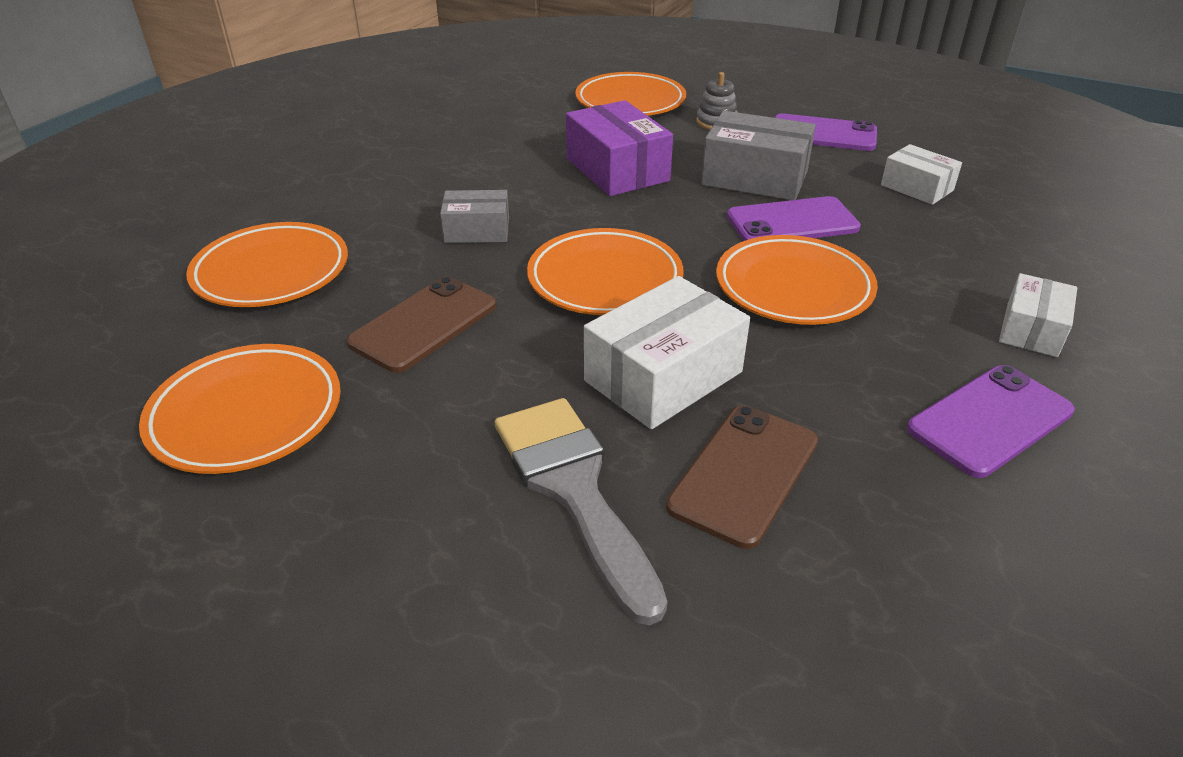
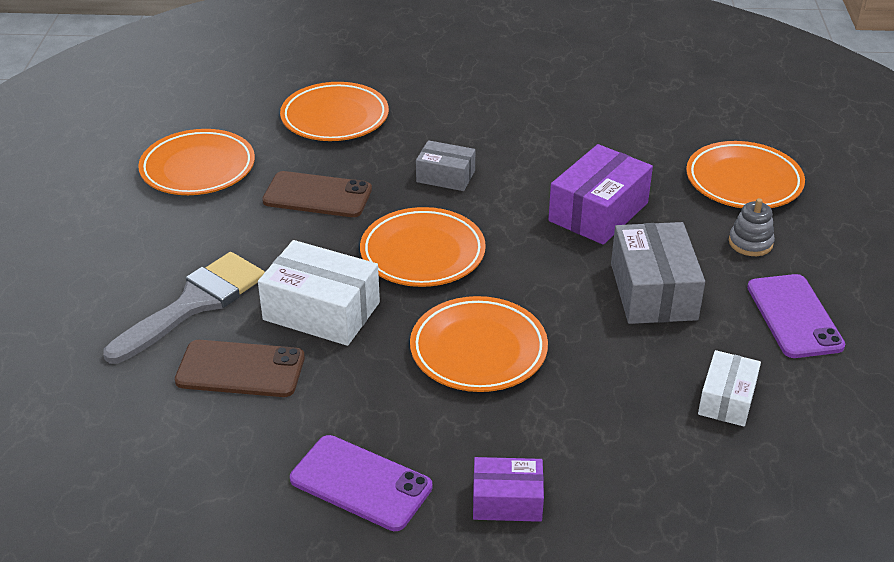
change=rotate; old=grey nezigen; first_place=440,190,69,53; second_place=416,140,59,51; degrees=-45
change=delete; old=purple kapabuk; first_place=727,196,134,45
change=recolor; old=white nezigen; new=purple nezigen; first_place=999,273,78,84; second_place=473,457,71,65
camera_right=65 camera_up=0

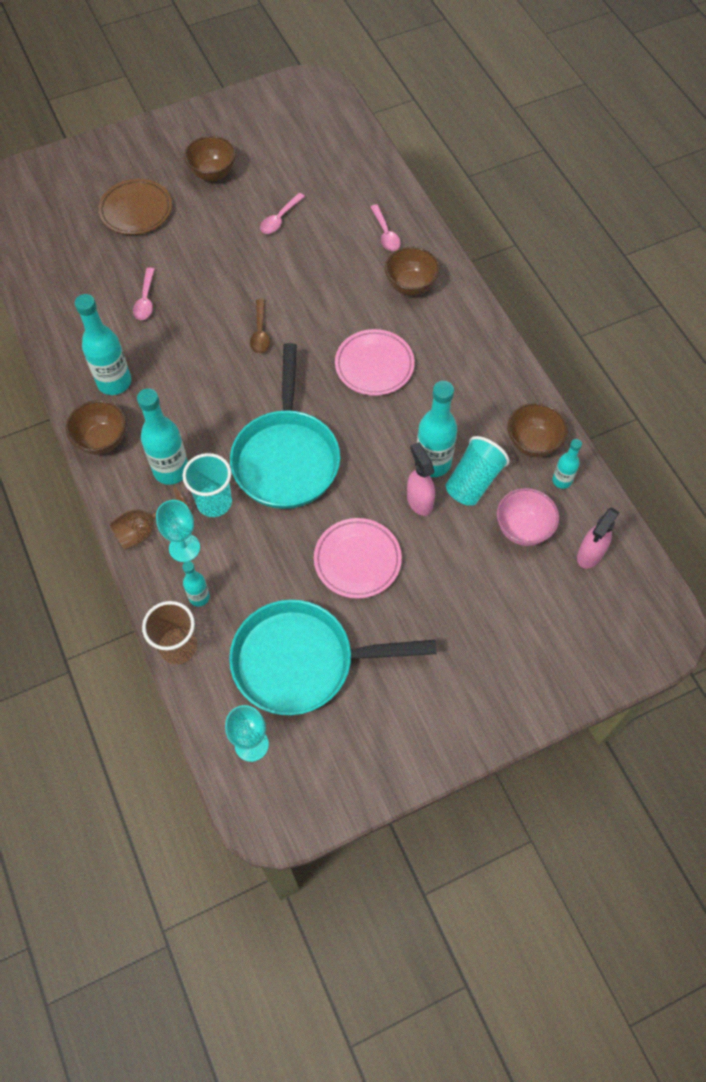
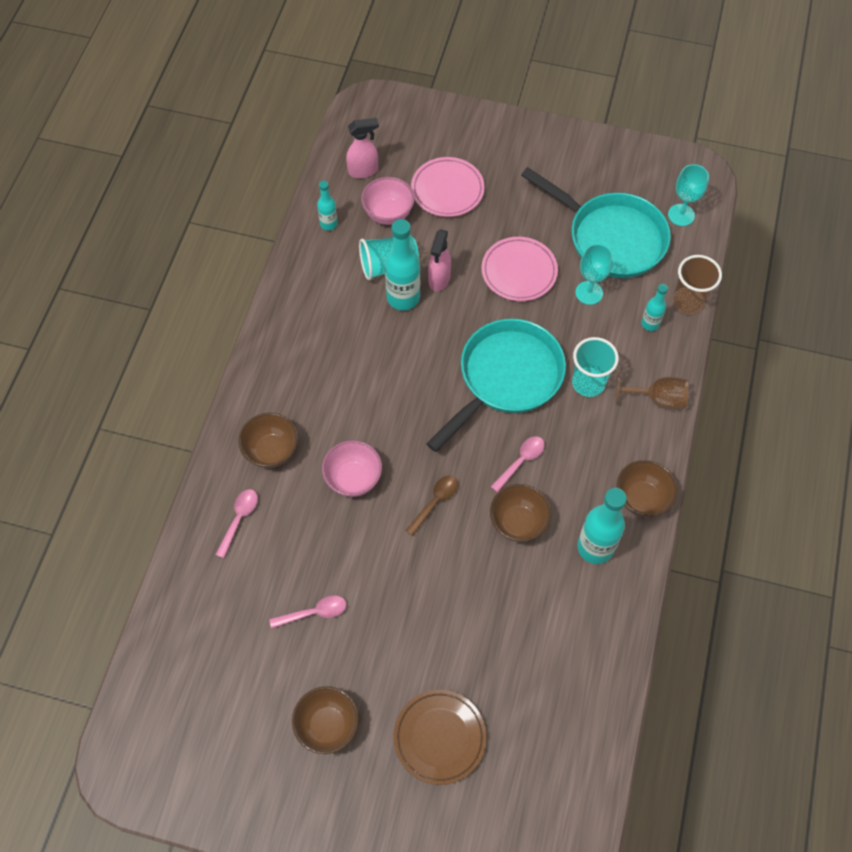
change=move; old=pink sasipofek; first_place=133,268,22,52; second_place=490,436,55,57
change=delete; old=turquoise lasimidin; first_place=137,388,51,97
change=move; old=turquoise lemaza; first_place=156,500,44,62; second_place=575,244,38,61
change=move; old=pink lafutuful; first_place=335,329,80,67; second_place=411,157,74,60
change=move; old=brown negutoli; first_place=508,403,60,54; second_place=490,484,61,58
change=insert; new=pink negutoli; second_place=322,440,60,57
camera_right=-140 camera_up=0

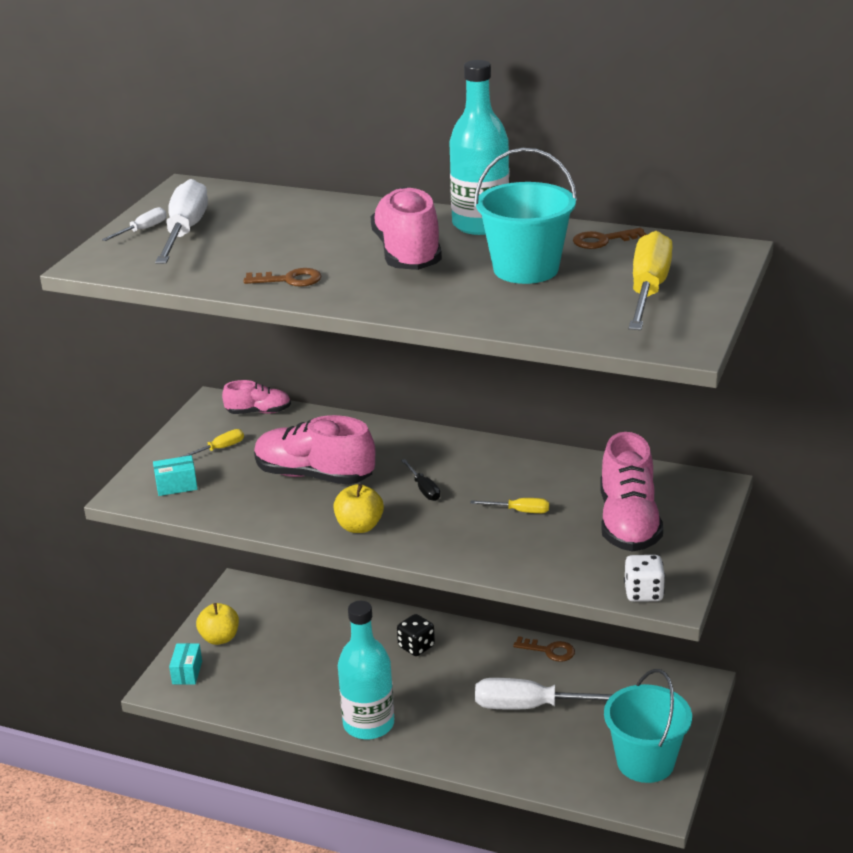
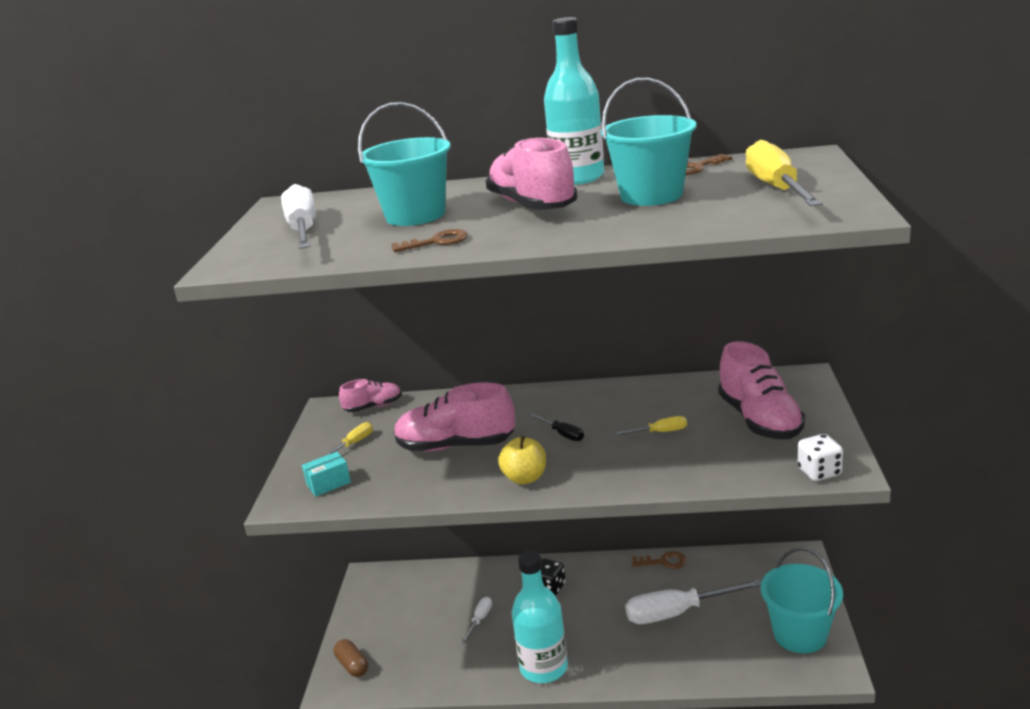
change=move; old=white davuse; first_place=102,207,64,34; second_place=461,597,31,46
change=replace; old=turquoise nezigen; new=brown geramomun; first_place=169,643,33,42; second_place=334,639,34,38
change=delete; old=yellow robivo; first_place=196,603,43,42
change=insert; new=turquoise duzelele; second_place=358,102,93,124
camera_right=-15 camera_up=-5

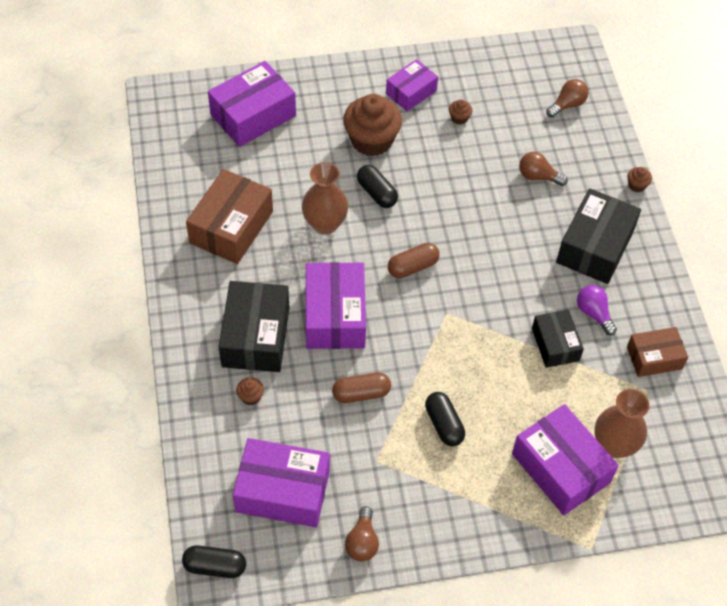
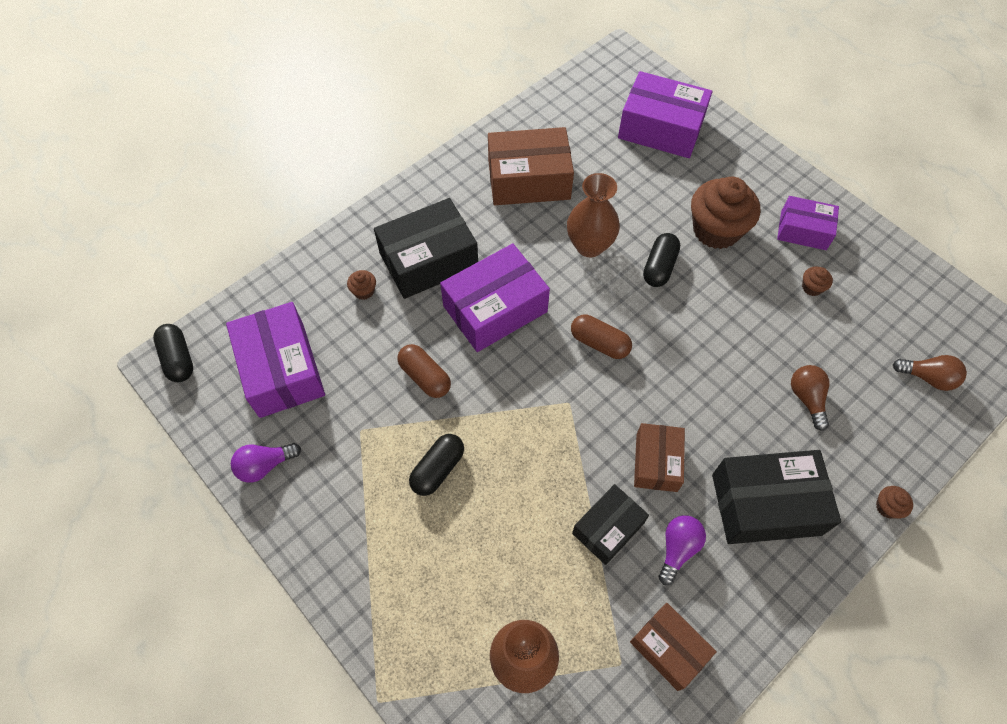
change=recolor; old=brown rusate; new=purple rusate; first_place=345,506,34,56; second_place=231,443,70,40
change=delete; old=purple nezigen; first_place=512,404,107,111
change=insert; new=brown nezigen; second_place=634,423,51,69
camera_right=60 camera_up=5

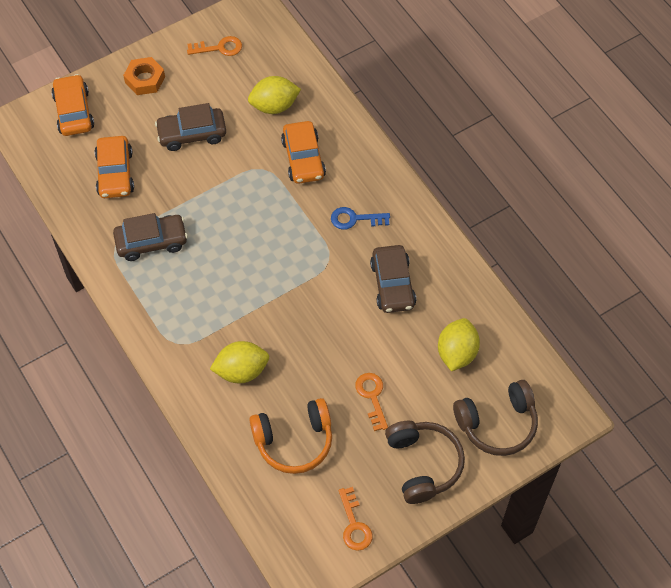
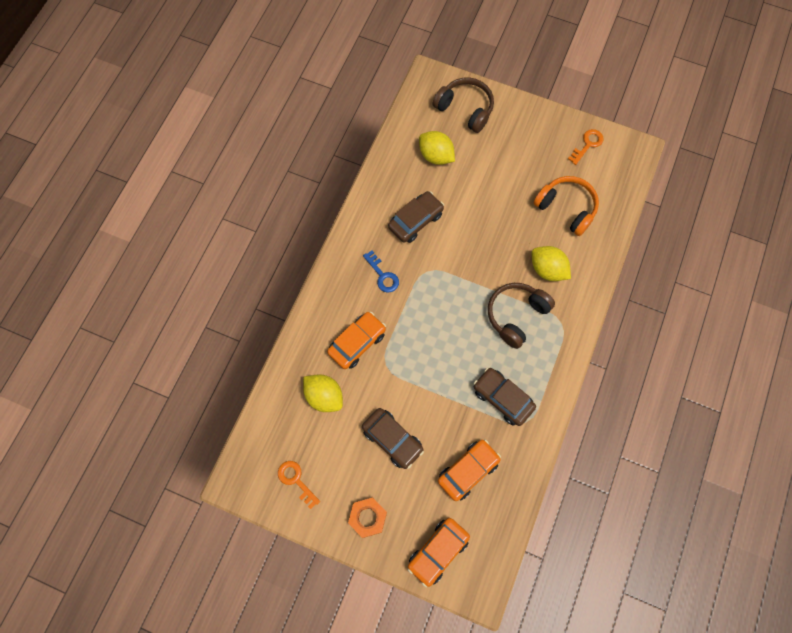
change=delete; old=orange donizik; first_place=355,373,33,58
change=move; old=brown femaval; first_place=385,421,80,83; second_place=488,283,67,66
change=rotate; old=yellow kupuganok; first_place=438,318,42,53; second_place=419,131,36,34; degrees=60
camera_right=-125 camera_up=10

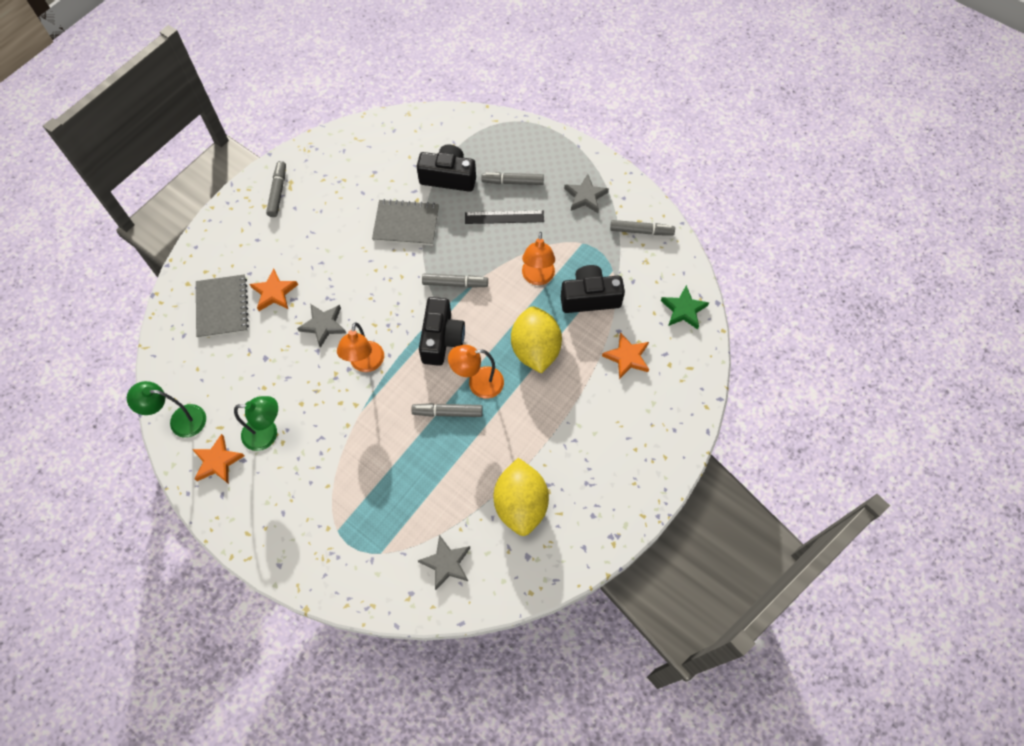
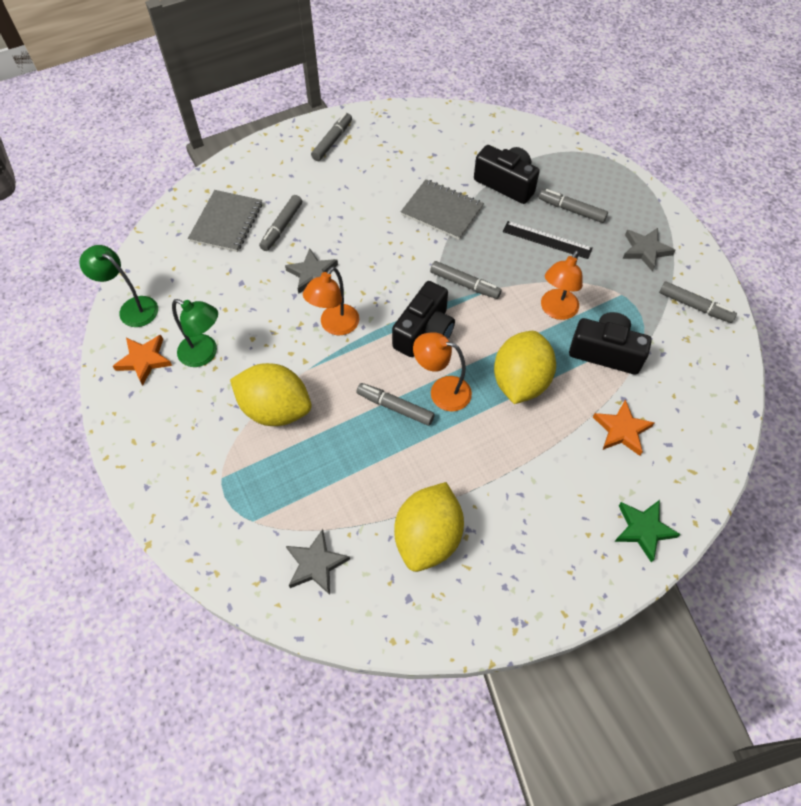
change=replace; old=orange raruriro; new=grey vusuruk; first_place=250,268,48,43; second_place=259,195,43,56
change=move; old=green raruriro; first_place=661,285,48,44; second_place=614,500,67,62
change=insert; new=yellow kupuganok; second_place=230,363,82,63
camera_right=25 camera_up=-5

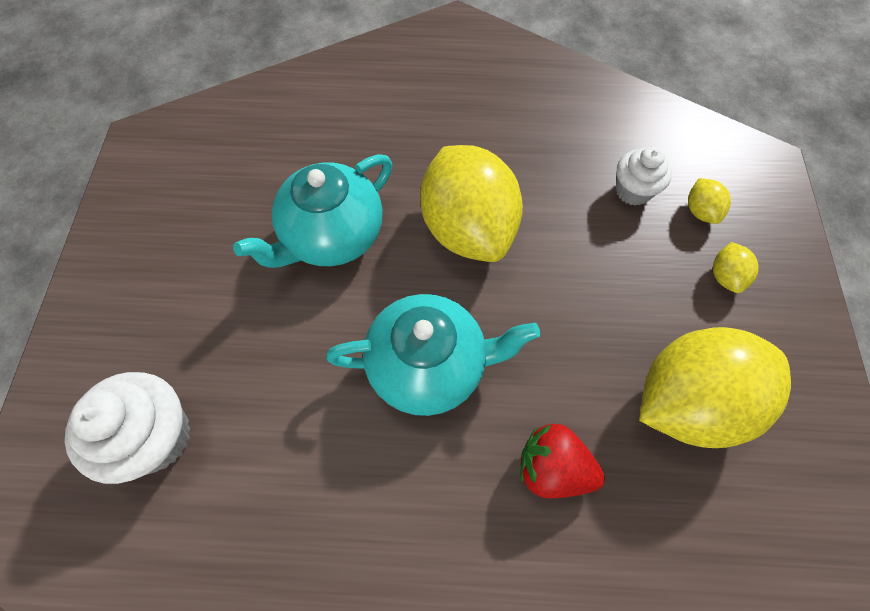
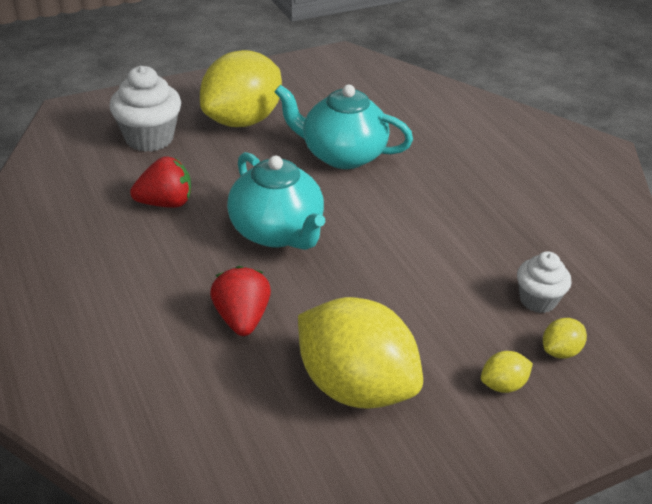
change=move; old=yellow kupuganok; first_place=420,145,103,117; second_place=200,50,82,77
change=insert; new=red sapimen; second_place=130,156,61,52
camera_right=60 camera_up=-25

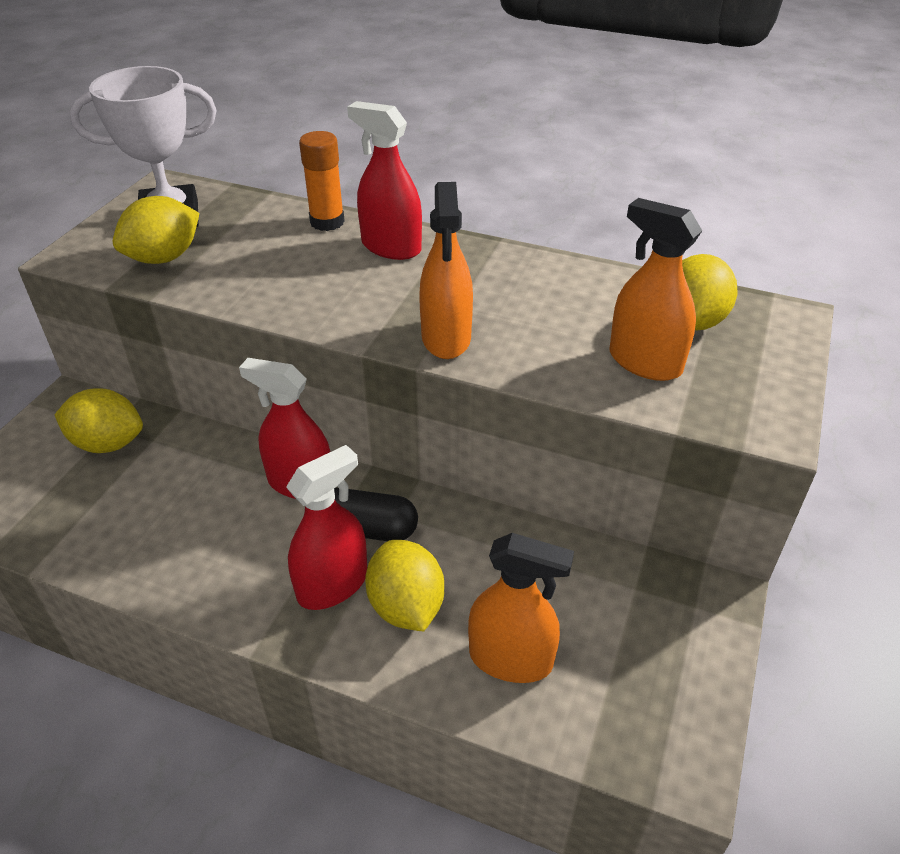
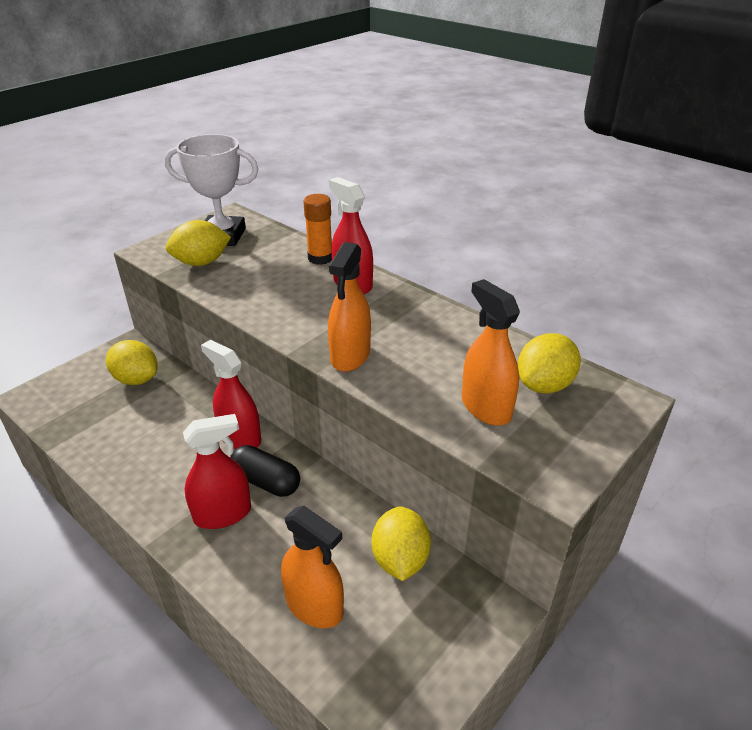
change=move; old=yellow kupuganok; first_place=365,540,79,92; second_place=371,506,60,75
camera_right=20 camera_up=-5

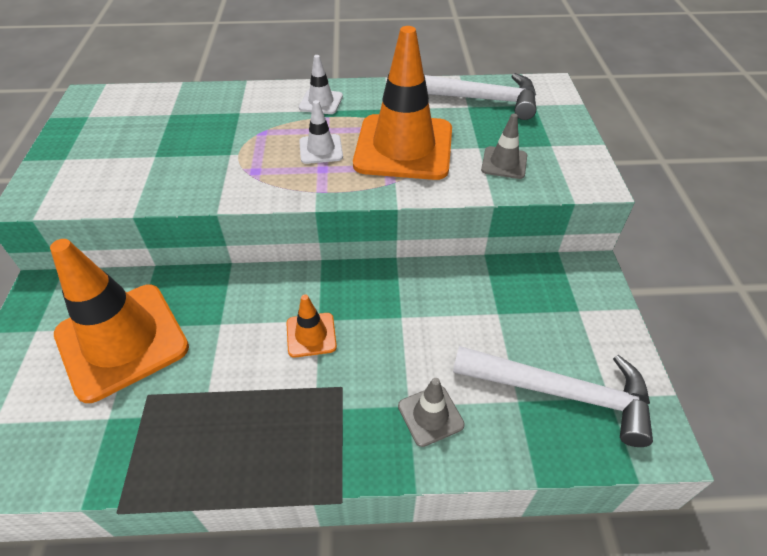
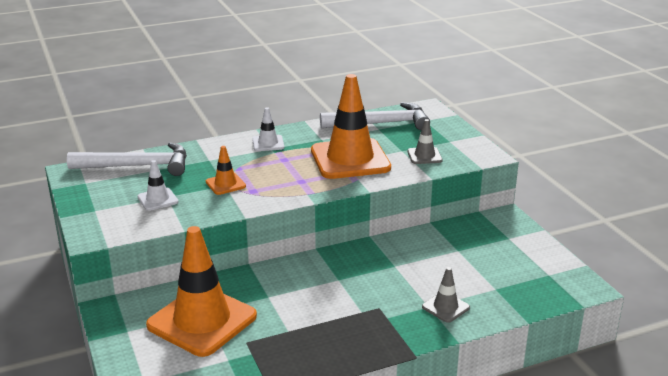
change=move; old=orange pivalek; first_place=287,294,50,64; second_place=206,146,40,49
change=move; old=white pivalek; first_place=299,100,44,64; second_place=138,160,40,51
change=move; old=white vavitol; first_place=453,346,200,101; second_place=67,142,120,34
camera_right=-20 camera_up=-20

